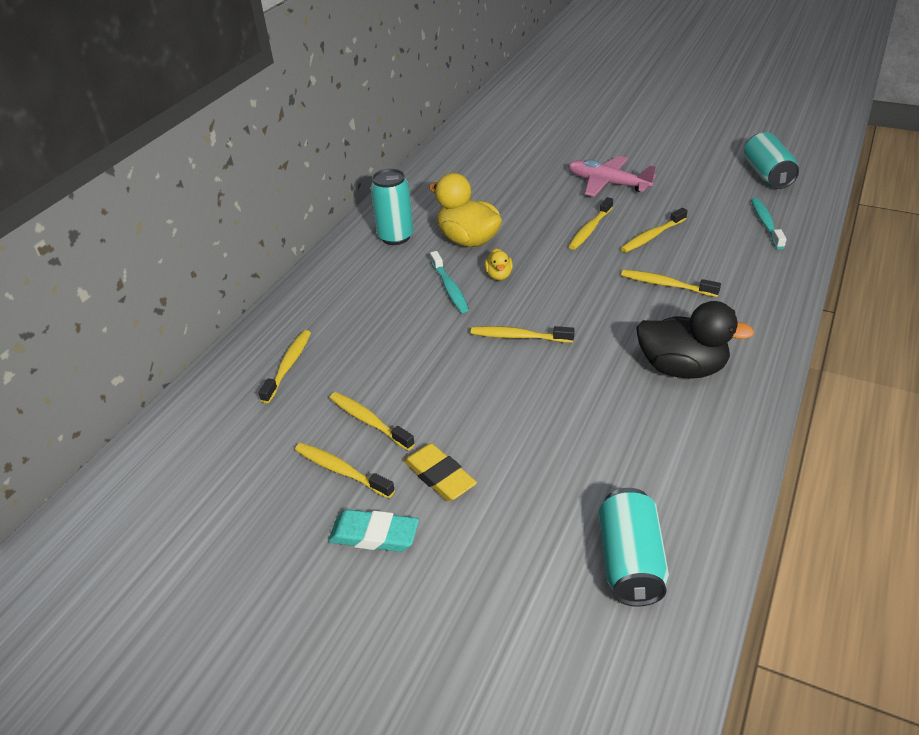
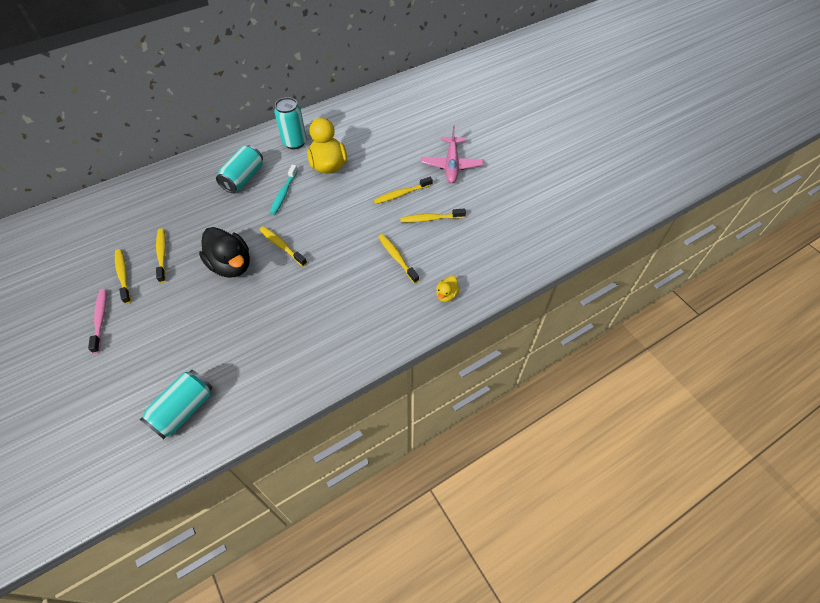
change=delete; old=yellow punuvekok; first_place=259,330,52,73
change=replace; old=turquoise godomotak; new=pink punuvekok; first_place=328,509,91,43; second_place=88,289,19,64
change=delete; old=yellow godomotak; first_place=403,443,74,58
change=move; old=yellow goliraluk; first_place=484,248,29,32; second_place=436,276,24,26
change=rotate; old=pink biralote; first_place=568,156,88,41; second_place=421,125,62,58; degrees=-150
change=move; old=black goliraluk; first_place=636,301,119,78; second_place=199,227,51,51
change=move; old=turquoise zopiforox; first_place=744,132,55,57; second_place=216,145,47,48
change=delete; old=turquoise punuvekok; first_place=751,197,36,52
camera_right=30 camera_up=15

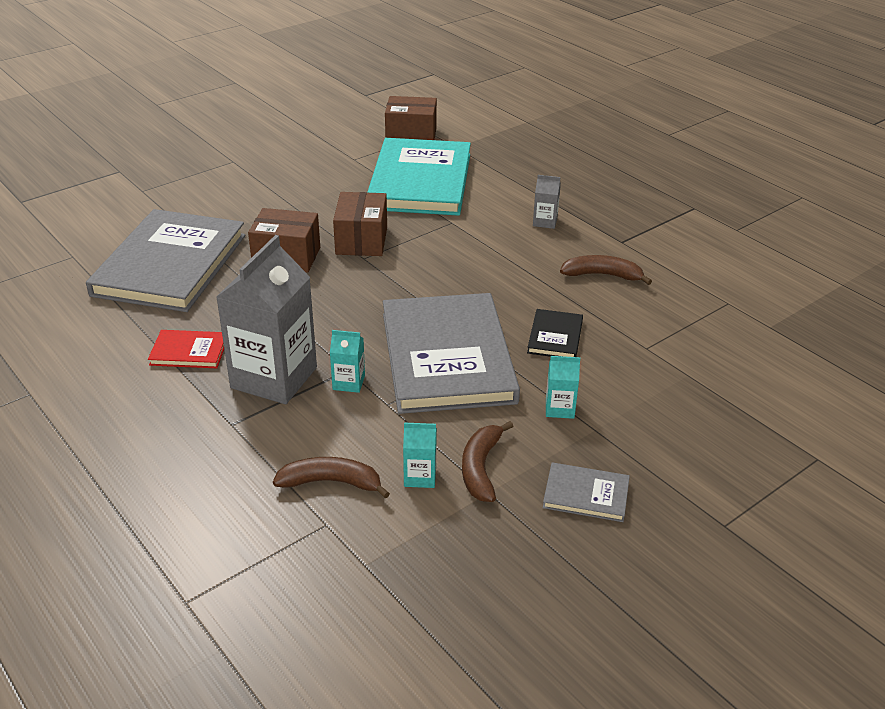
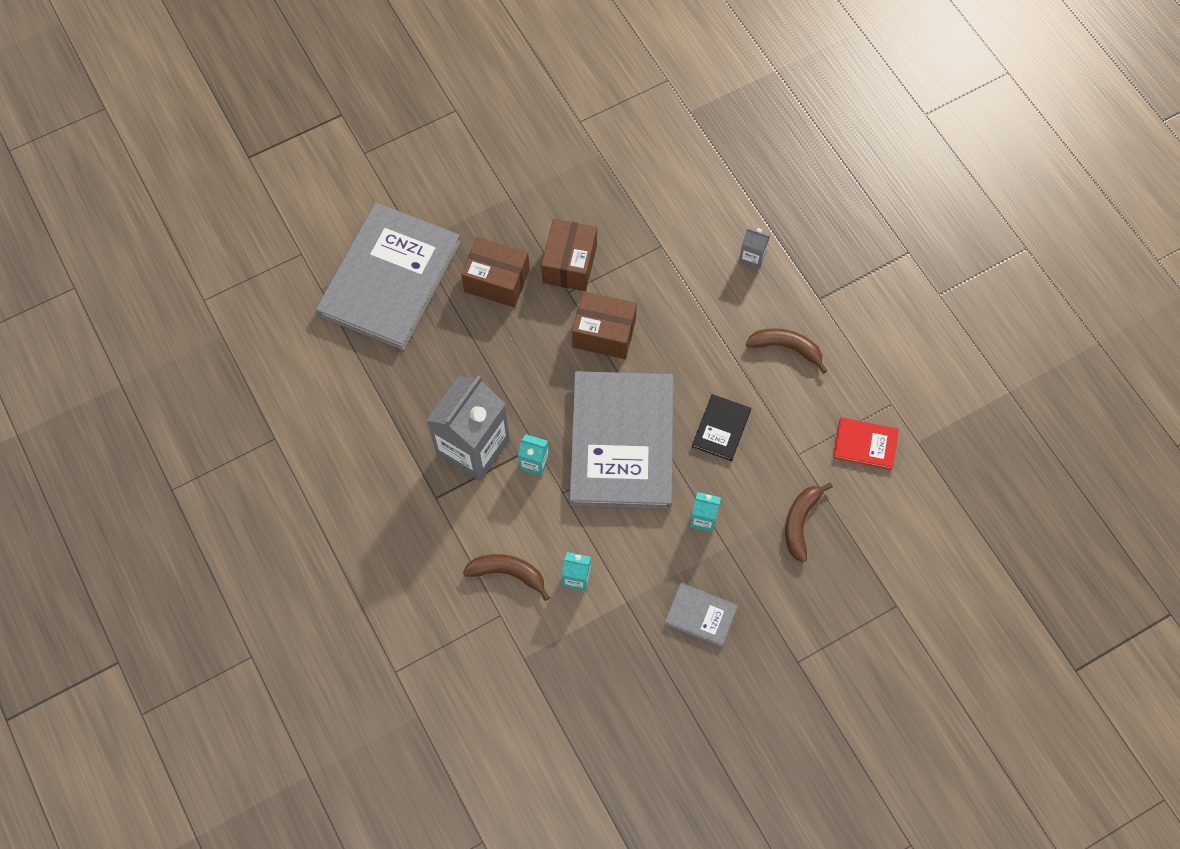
change=move; old=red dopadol; first_place=148,330,76,38; second_place=833,417,66,53
change=delete; old=turquoise dopadol; first_place=367,138,104,78
change=move; old=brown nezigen; first_place=385,96,52,44; second_place=572,291,65,68
change=move; old=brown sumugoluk; first_place=462,421,51,81; second_place=785,483,48,79
camera_right=10 camera_up=30

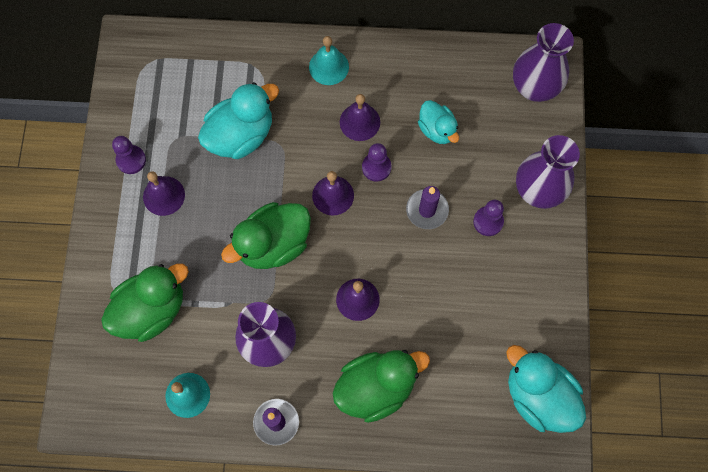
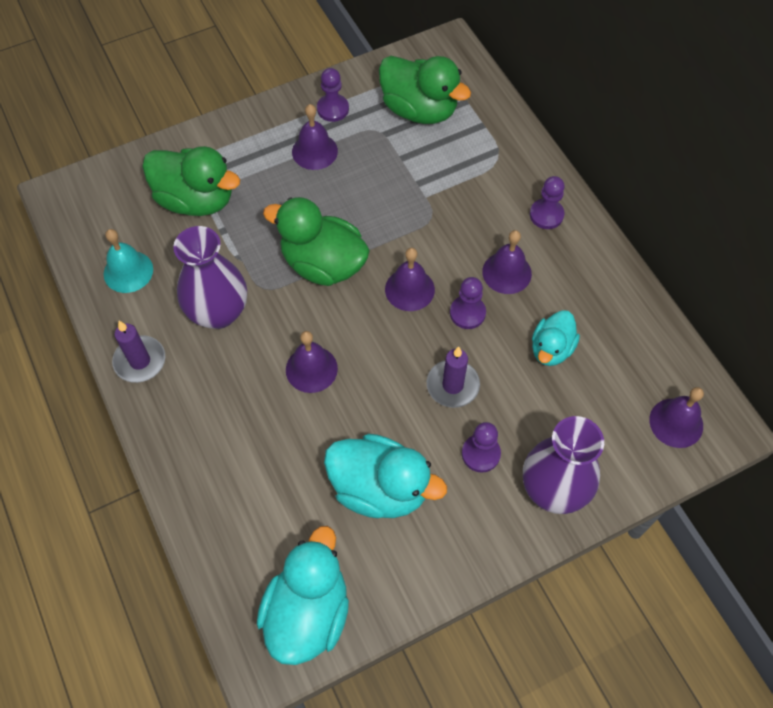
change=move; old=turquoise goliraluk; first_place=198,82,81,77; second_place=324,434,123,84
change=replace; old=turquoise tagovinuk; new=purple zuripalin; first_place=309,36,40,49; second_place=530,176,35,53
change=move; old=green goliraluk; first_place=333,350,97,73; second_place=379,56,92,68
change=replace; old=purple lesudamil; new=purple tagovinuk; first_place=513,23,61,79; second_place=649,387,55,61
camera_right=60 camera_up=-10

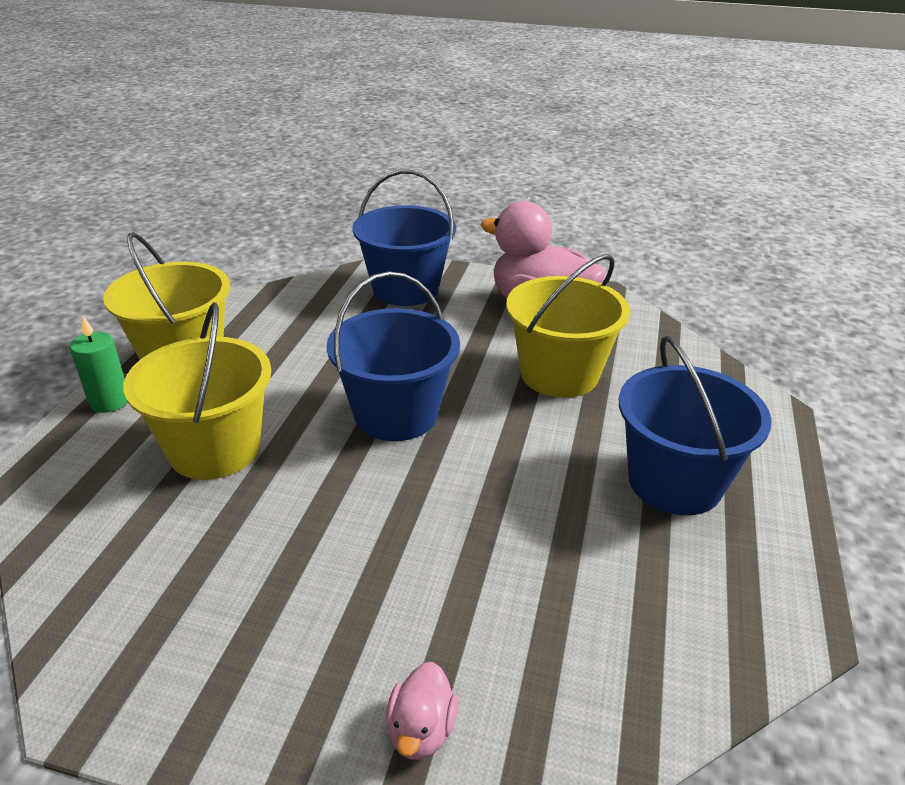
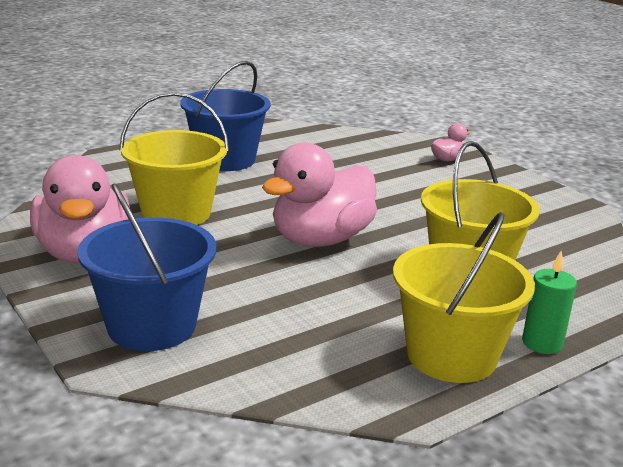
change=replace; old=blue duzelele; new=pink goliraluk; first_place=327,271,133,170; second_place=262,142,115,105
camera_right=-140 camera_up=-10

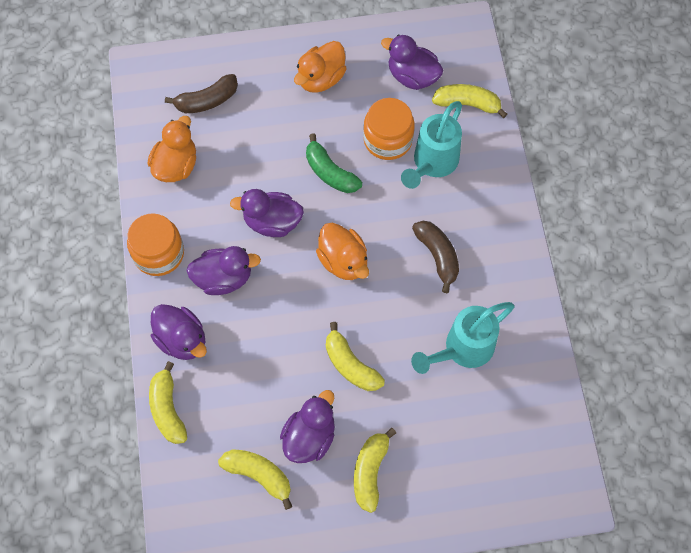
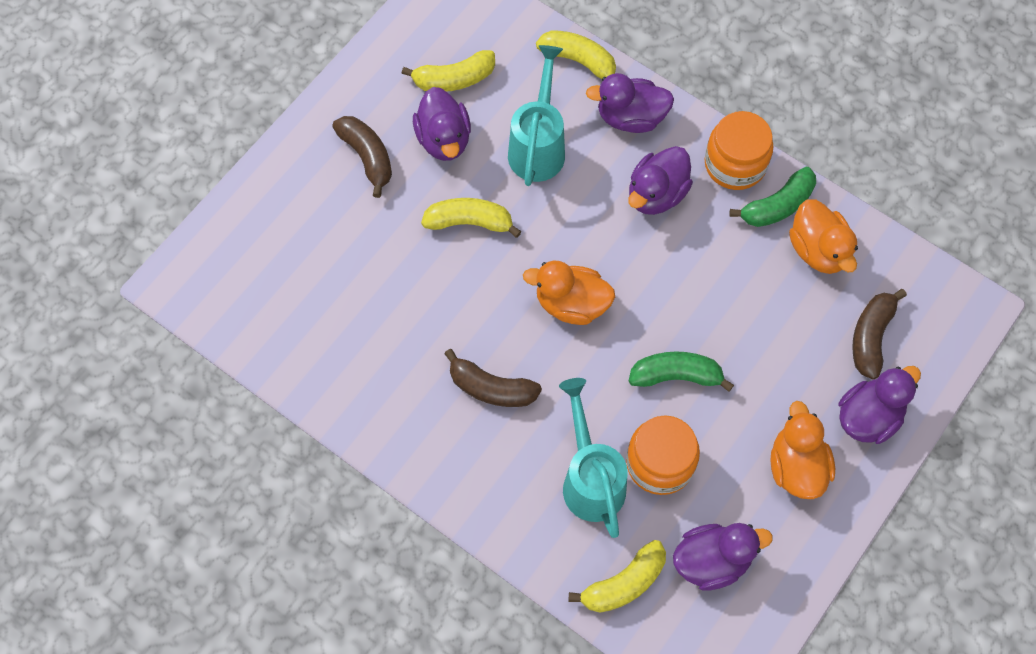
change=move; old=purple goliraluk; first_place=230,189,74,48; second_place=839,366,82,78
change=recolor; old=yellow sumugoluk; new=brown sumugoluk; first_place=354,428,42,85; second_place=332,116,60,82
change=move; old=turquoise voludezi; first_place=411,302,104,72; second_place=508,45,57,141
change=insert; new=green sumugoluk; second_place=729,167,87,60
camera_right=135 camera_up=0

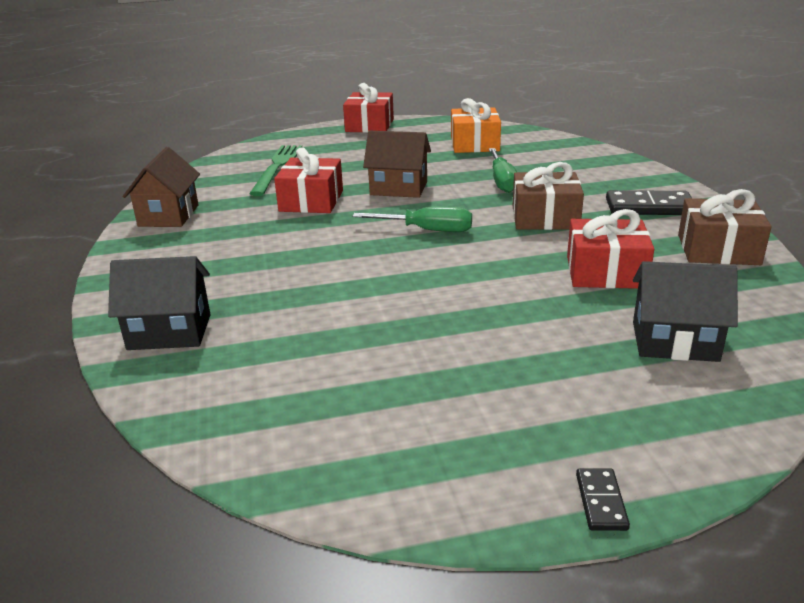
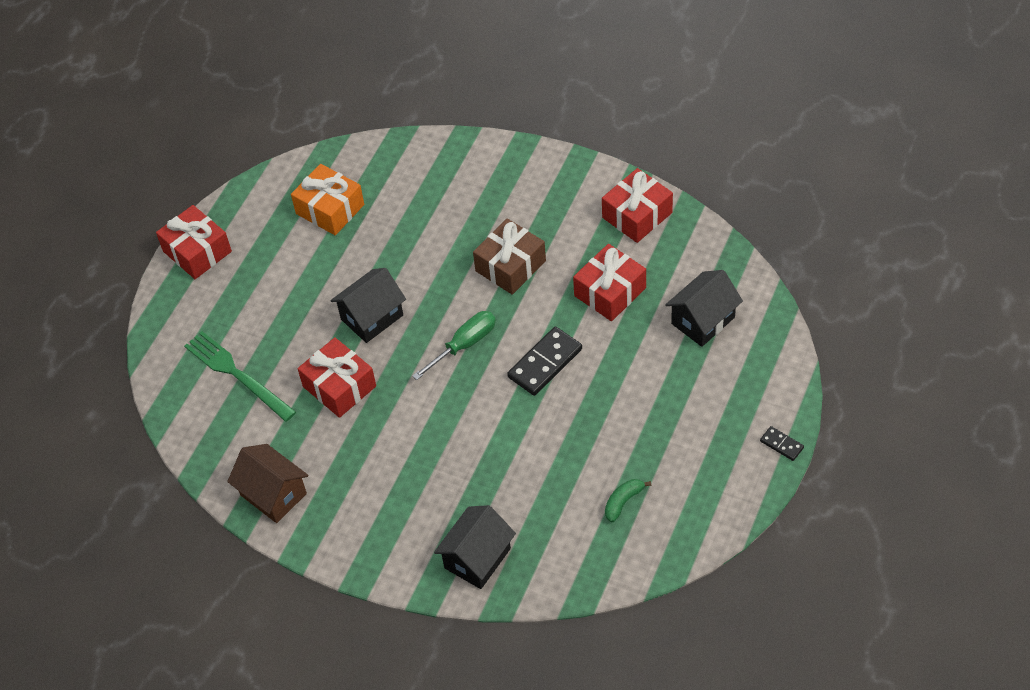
change=recolor; old=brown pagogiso; new=black pagogiso; first_place=363,131,68,67; second_place=330,268,76,75
change=delete; old=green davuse; first_place=489,148,28,45
change=move; old=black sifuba; first_place=606,190,86,25; second_place=507,327,75,69
change=recolor; old=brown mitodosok; new=red mitodosok; first_place=678,189,94,76; second_place=602,168,71,75
change=insert; new=green sumugoluk; second_place=605,479,46,43
camera_right=-50 camera_up=25

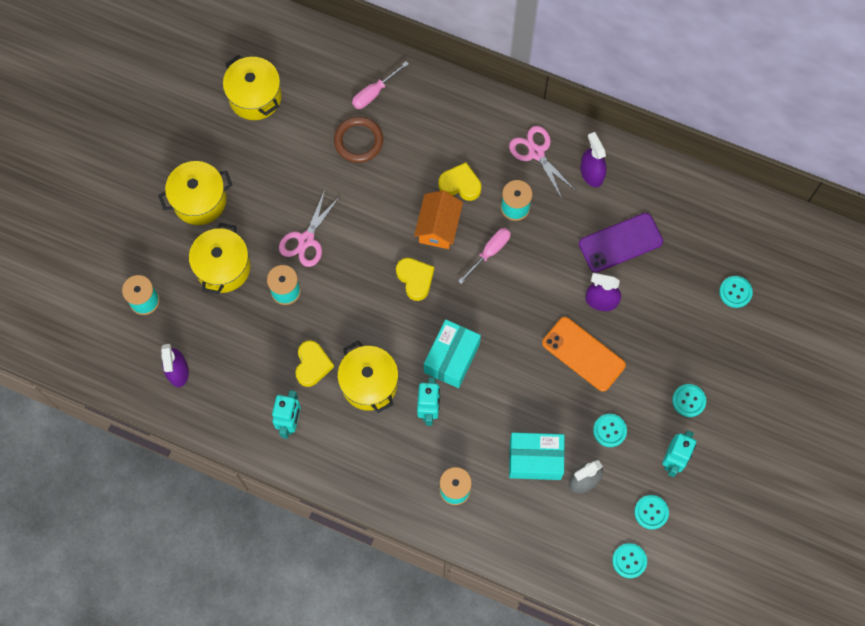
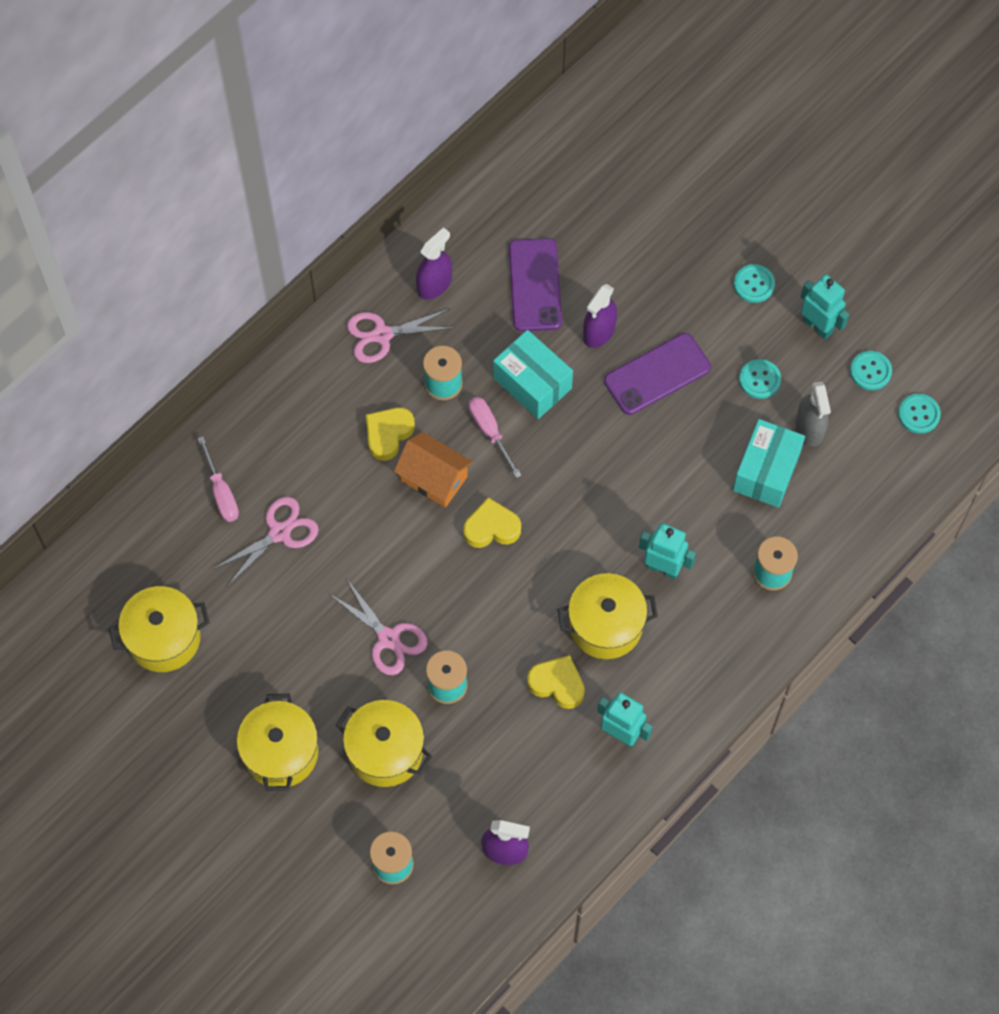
change=replace; old=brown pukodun; new=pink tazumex; first_place=334,116,49,47; second_place=213,497,106,89
change=move; old=turquoise nezigen; first_place=424,319,57,69; second_place=493,330,80,89
change=recolor; old=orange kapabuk; new=purple kapabuk; first_place=542,317,84,75; second_place=604,333,107,82
change=rotate; old=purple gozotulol; first_place=580,132,27,55; second_place=416,227,36,73; degrees=135
change=delete; old=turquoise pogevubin; first_place=719,276,34,32
camera_right=-70 camera_up=-5

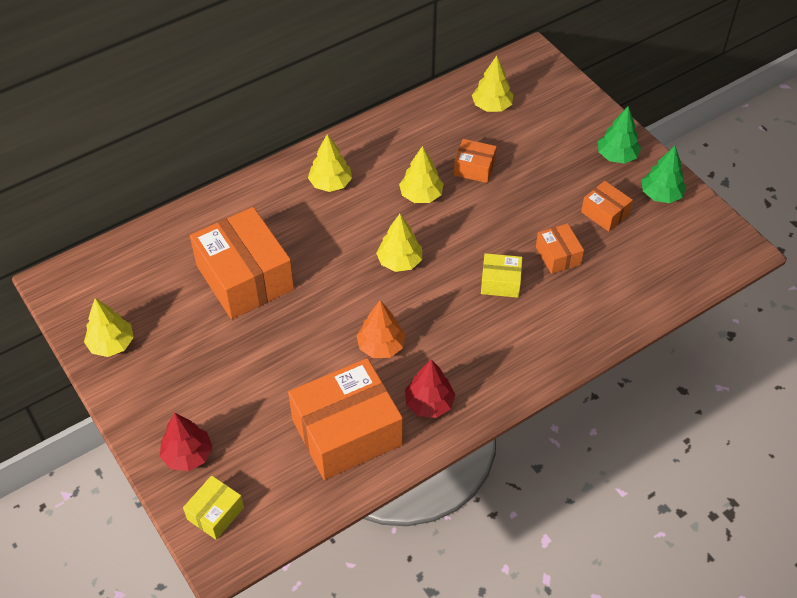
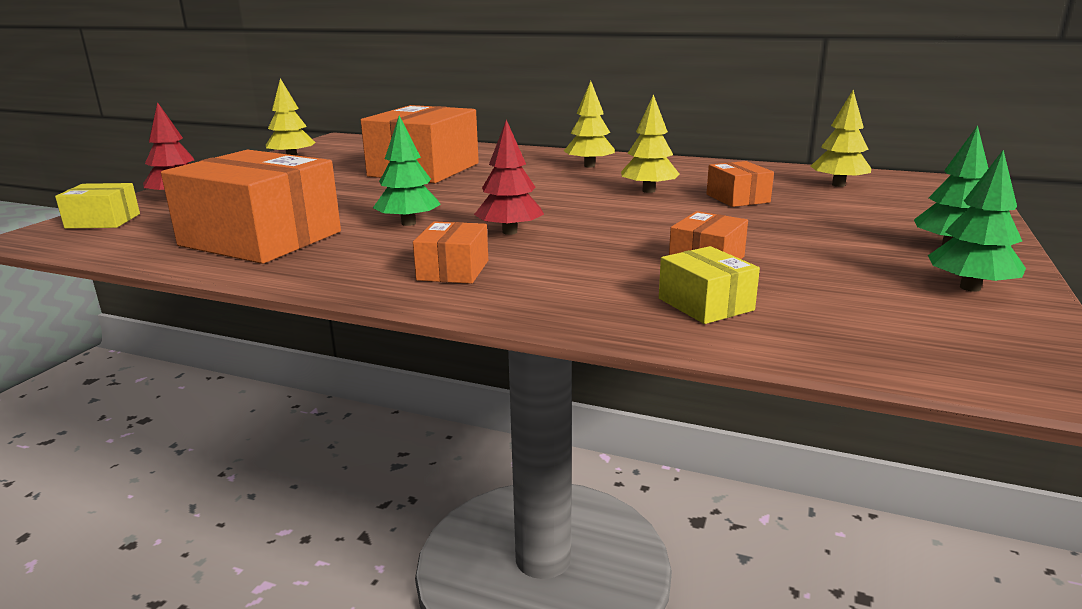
change=recolor; old=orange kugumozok; new=green kugumozok; first_place=356,300,49,58; second_place=373,115,68,111
change=delete; old=yellow kugumozok; first_place=376,214,46,58
change=move; old=red kugumozok; first_place=405,359,51,59; second_place=474,120,70,115
change=move; old=yellow nezigen; first_place=481,253,41,45; second_place=659,246,101,78
change=move; old=orange nezigen; first_place=581,181,52,51; second_place=413,221,75,63
camera_right=55 camera_up=-30

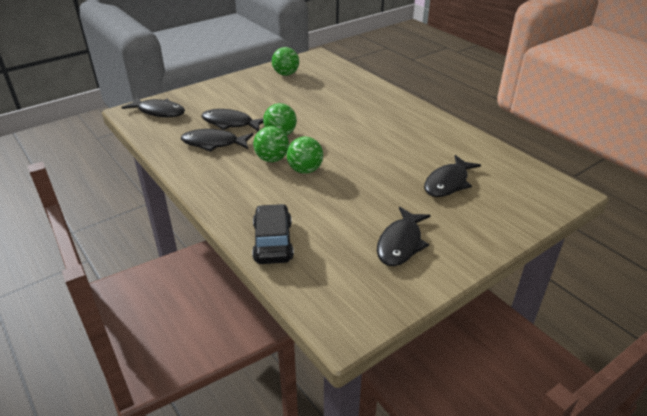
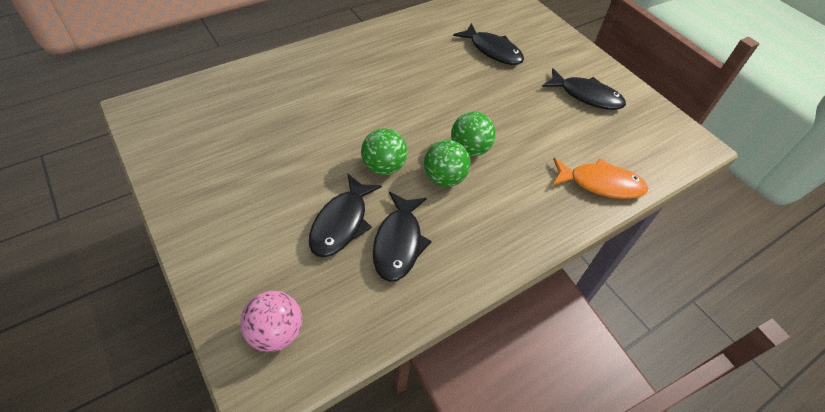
change=replace; old=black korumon; new=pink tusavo; first_place=121,97,64,20; second_place=240,291,62,61
change=replace; old=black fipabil; new=orange korumon; first_place=252,204,42,60; second_place=552,158,96,41
change=delete; old=green tusavo; first_place=272,47,27,29
camera_right=-90 camera_up=15

